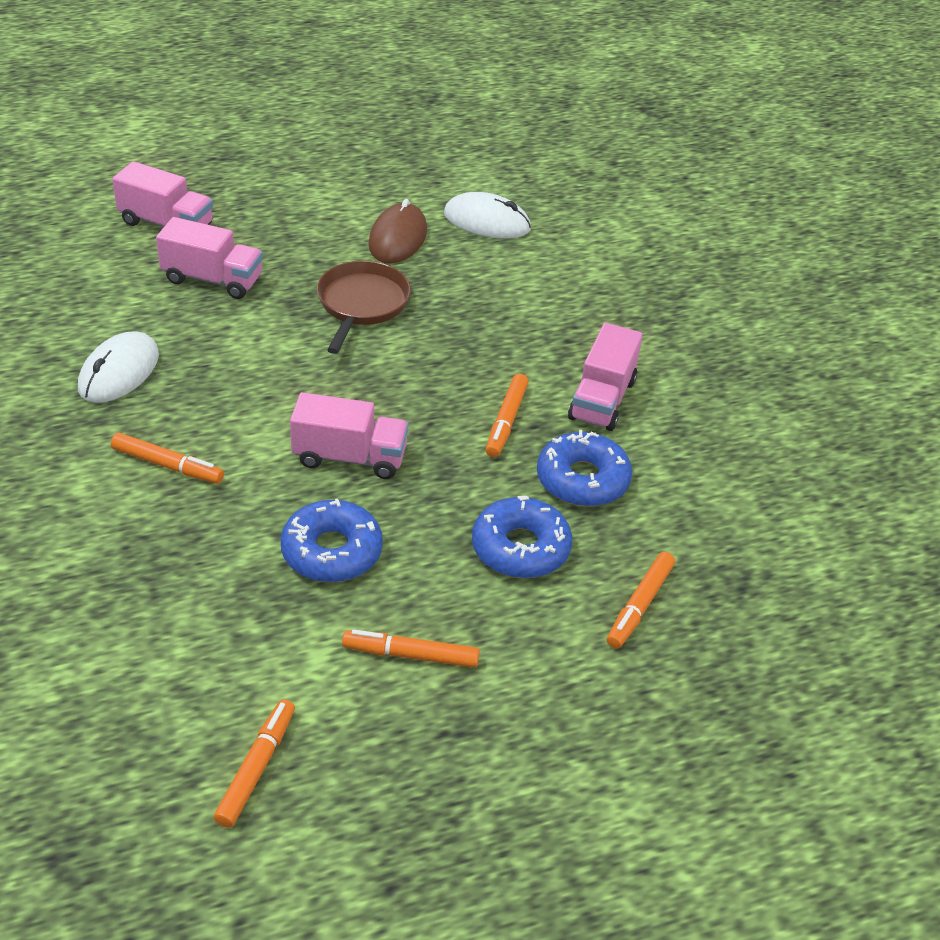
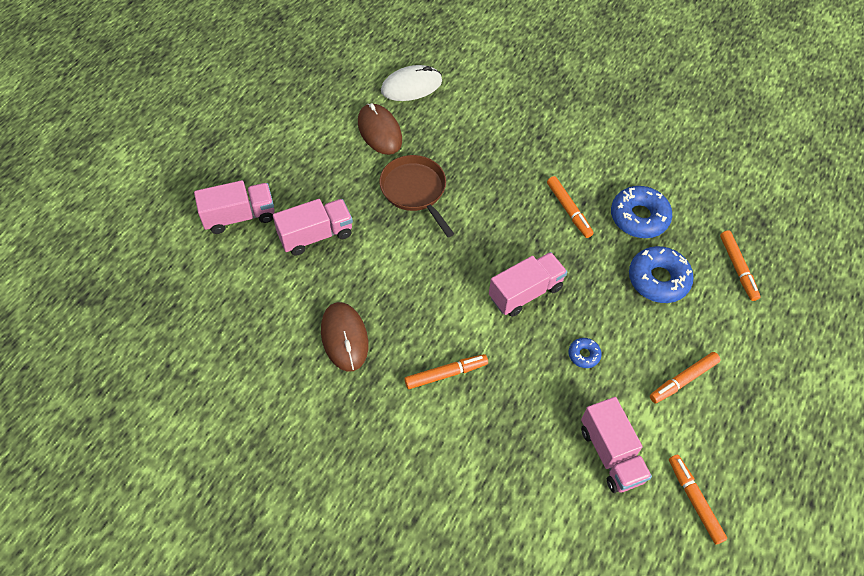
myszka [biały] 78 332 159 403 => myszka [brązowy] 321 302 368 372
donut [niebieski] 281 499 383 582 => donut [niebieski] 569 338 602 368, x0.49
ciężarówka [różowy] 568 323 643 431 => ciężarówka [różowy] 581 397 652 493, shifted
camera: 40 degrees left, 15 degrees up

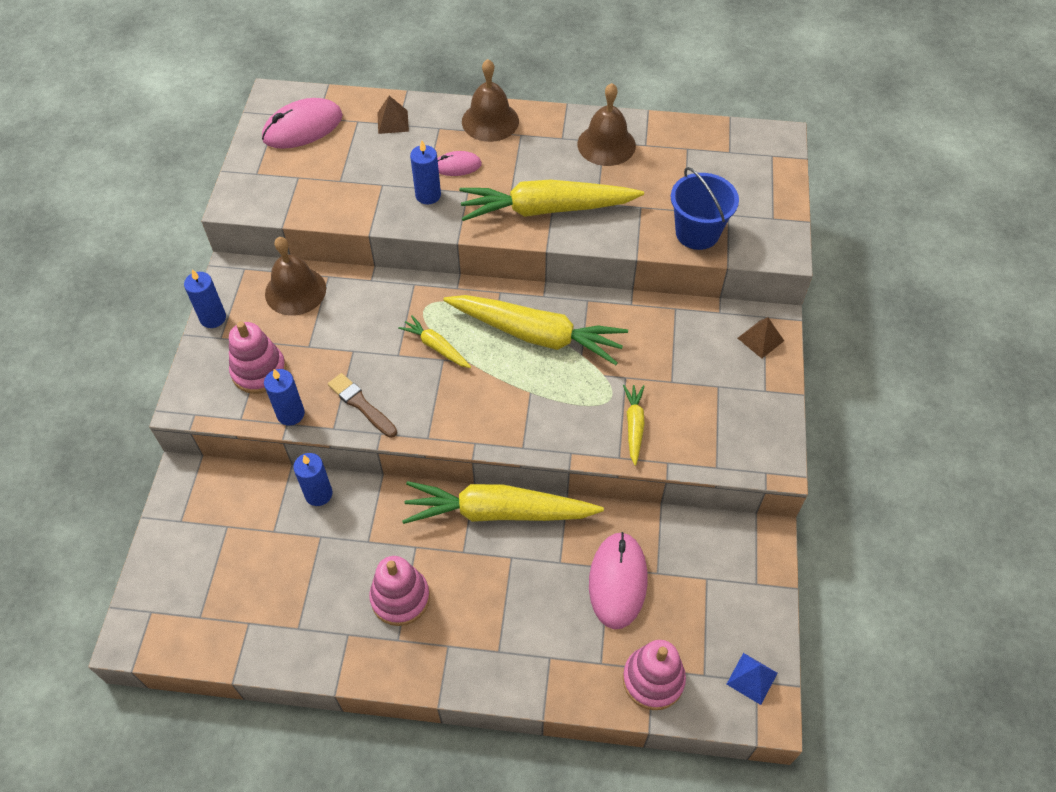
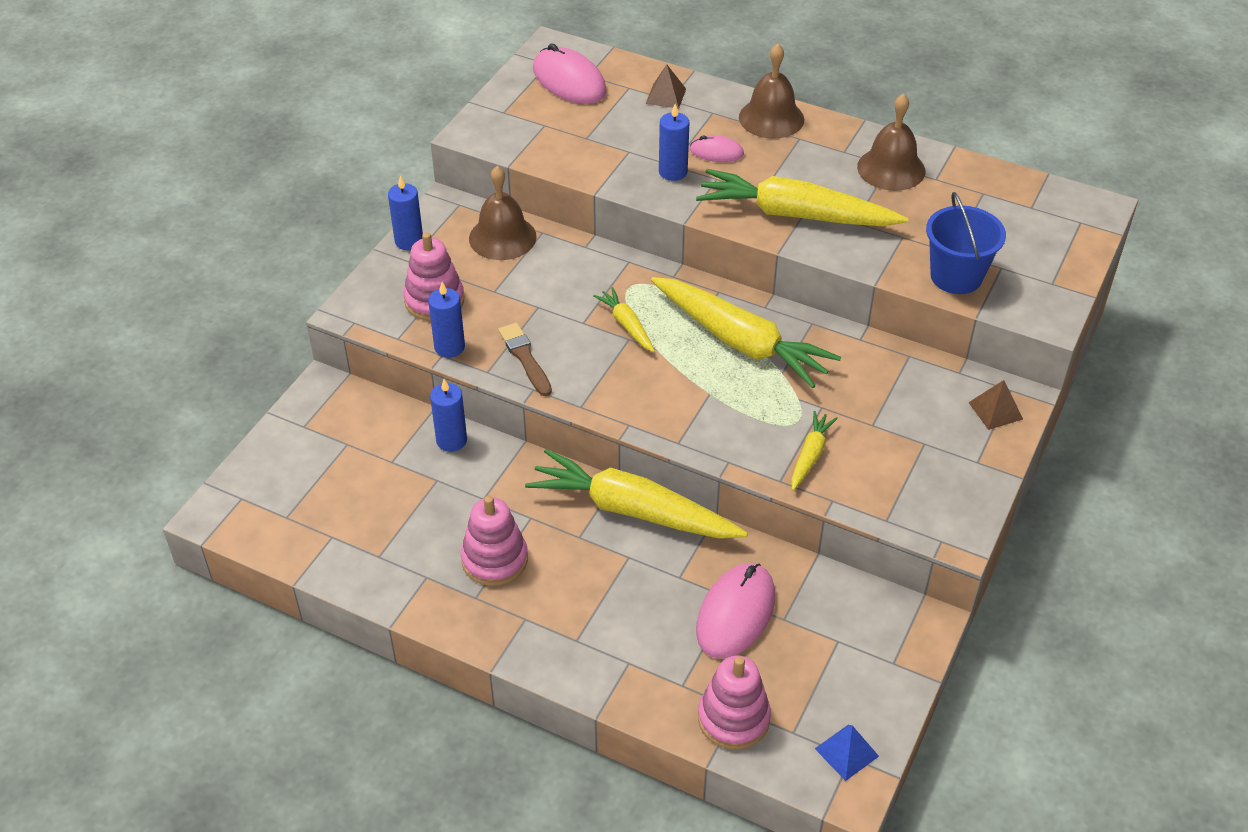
myszka [różowy] 262 98 343 149 => myszka [różowy] 533 43 607 104, 60 degrees clockwise
camera: 20 degrees right, 10 degrees down

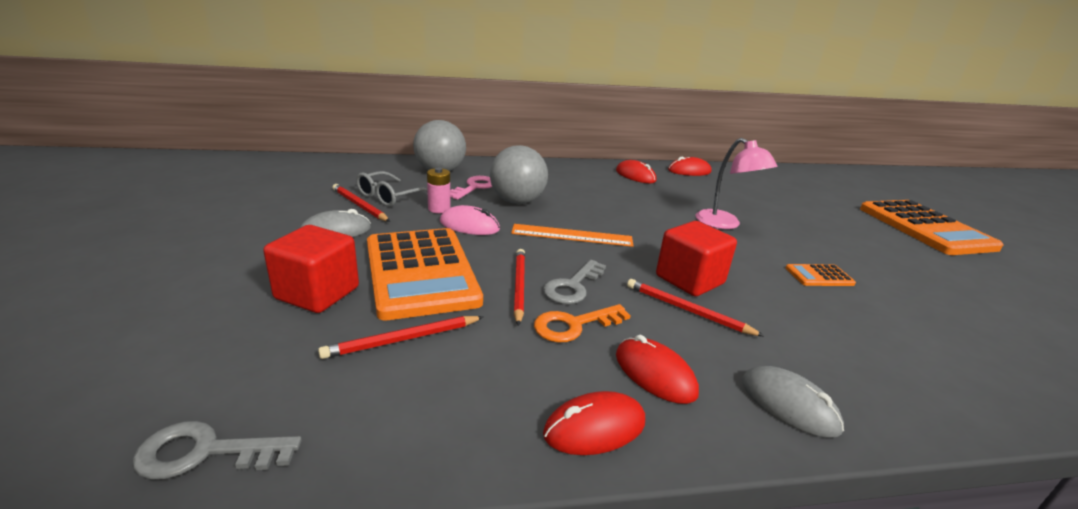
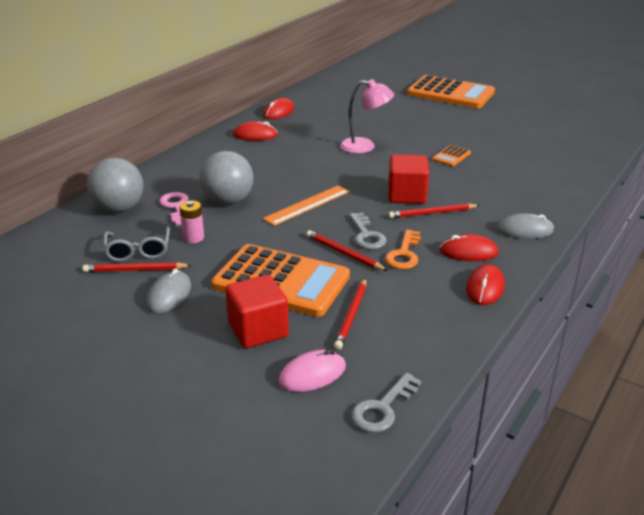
myszka [różowy] 440 205 500 235 => myszka [różowy] 278 349 346 392, shifted
camera: 45 degrees left, 5 degrees up

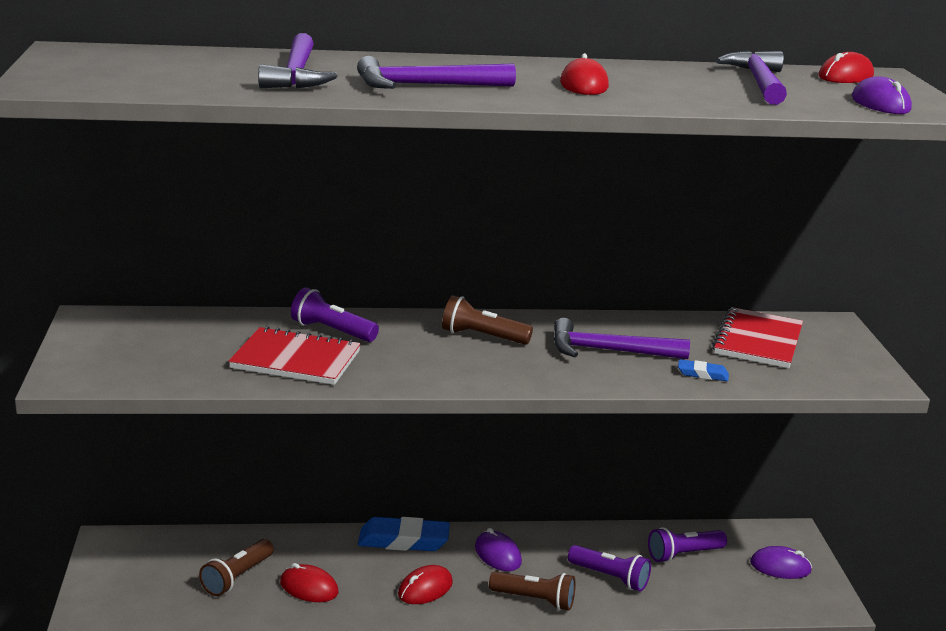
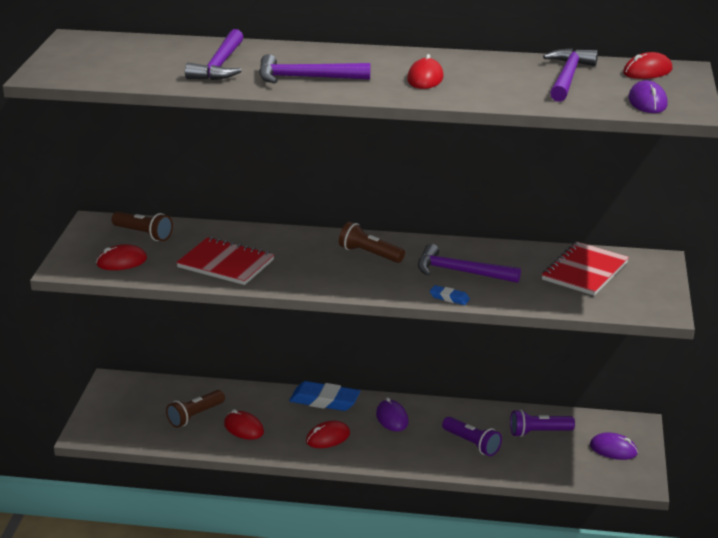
nothing => myszka [czerwony] 96 244 147 270
latarka [brązowy] 489 572 576 611 => latarka [brązowy] 112 212 173 241, shifted
gumka do mazania [niebieski] 678 359 729 381 => gumka do mazania [niebieski] 430 285 470 305, shifted
latarka [fioletowy] 291 287 379 342 => nothing
camera: 15 degrees right, 5 degrees up

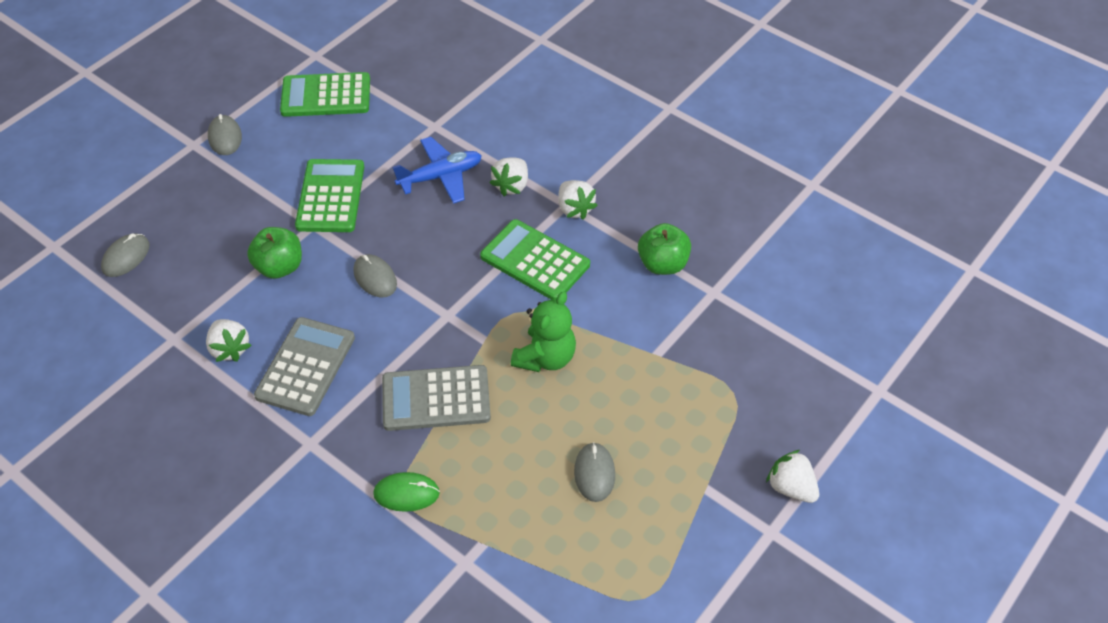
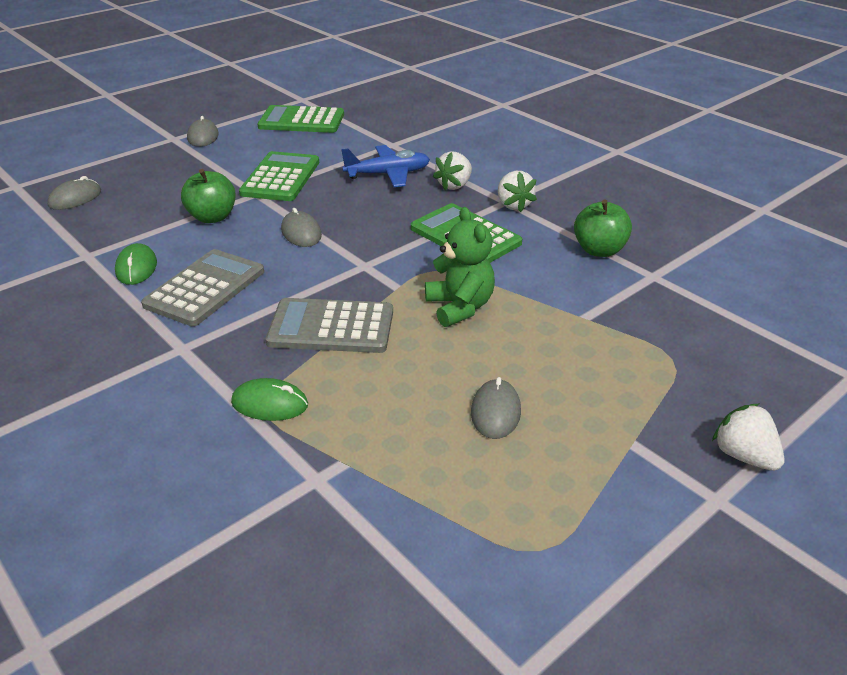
truskawka [biały] 206 319 252 362 => myszka [zielony] 115 243 157 285
miś [zielony] 511 292 576 372 => miś [zielony] 425 207 495 327, 60 degrees counterclockwise
camera: 10 degrees right, 15 degrees down

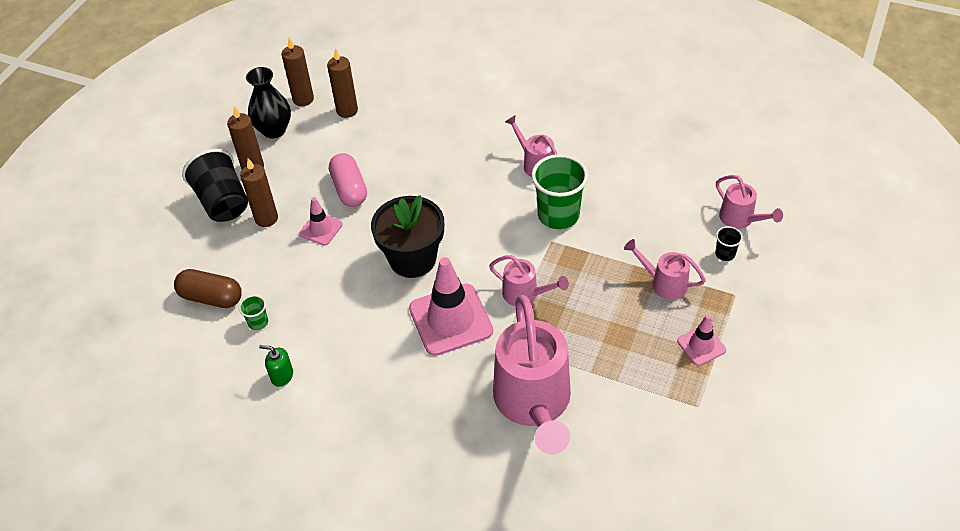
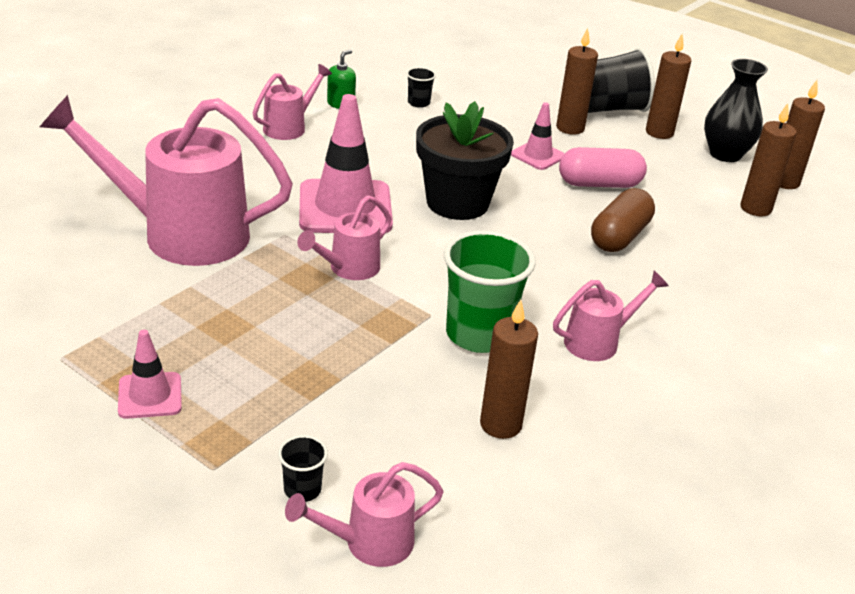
konewka [różowy] 624 239 706 300 => konewka [różowy] 253 64 332 140, shifted
szklanka [zielony] 239 295 268 330 => szklanka [czarny] 406 67 436 108
nothing => świeca [brązowy] 480 300 538 439
kapsułka [brązowy] 174 269 242 308 => kapsułka [brązowy] 591 188 655 252, shifted
camera: 100 degrees right, 15 degrees down

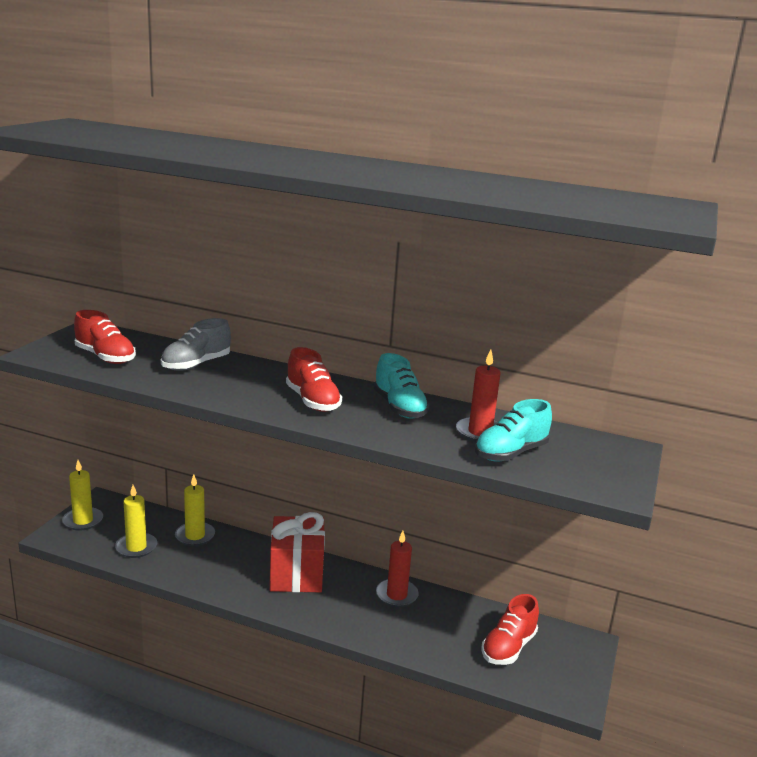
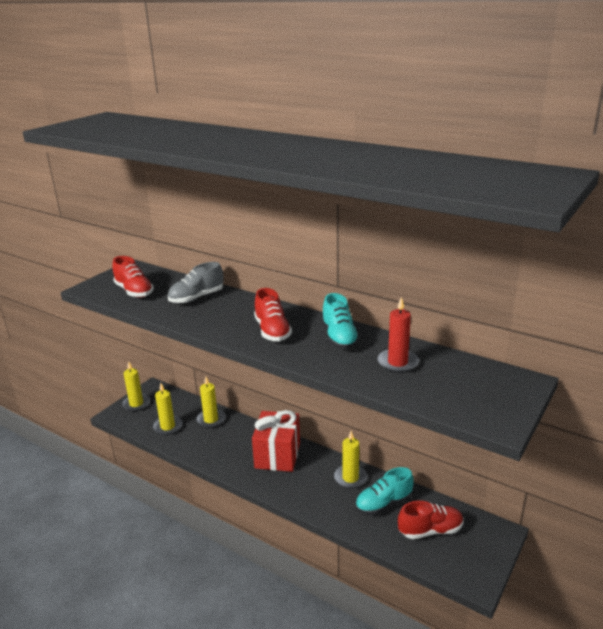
świeca [czerwony] 376 531 418 607 => świeca [żółty] 334 431 367 489
but [turkusowy] 475 399 552 462 => but [turkusowy] 355 467 414 515, shifted
but [czerwony] 482 594 539 665 => but [czerwony] 398 501 463 539, 150 degrees counterclockwise
camera: 15 degrees right, 5 degrees up

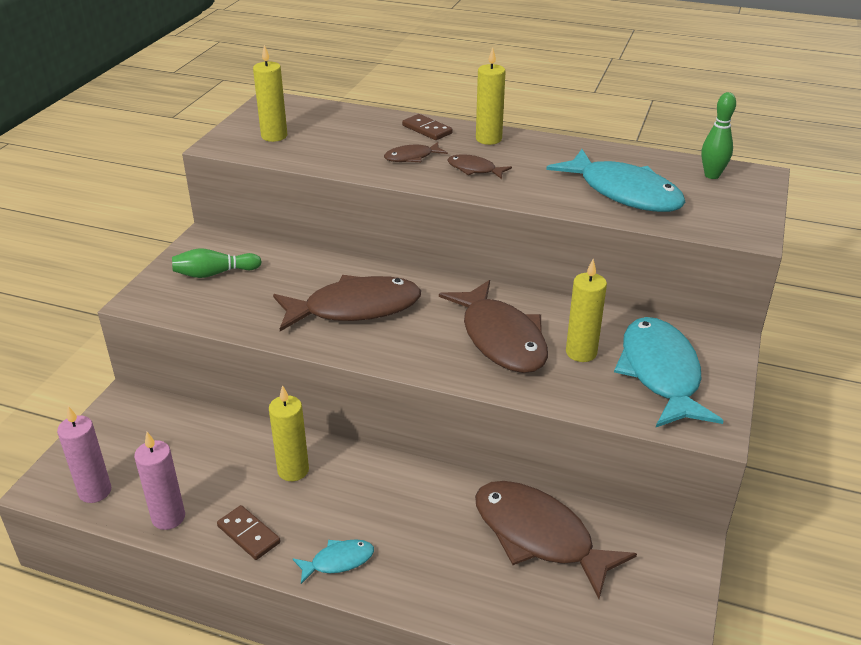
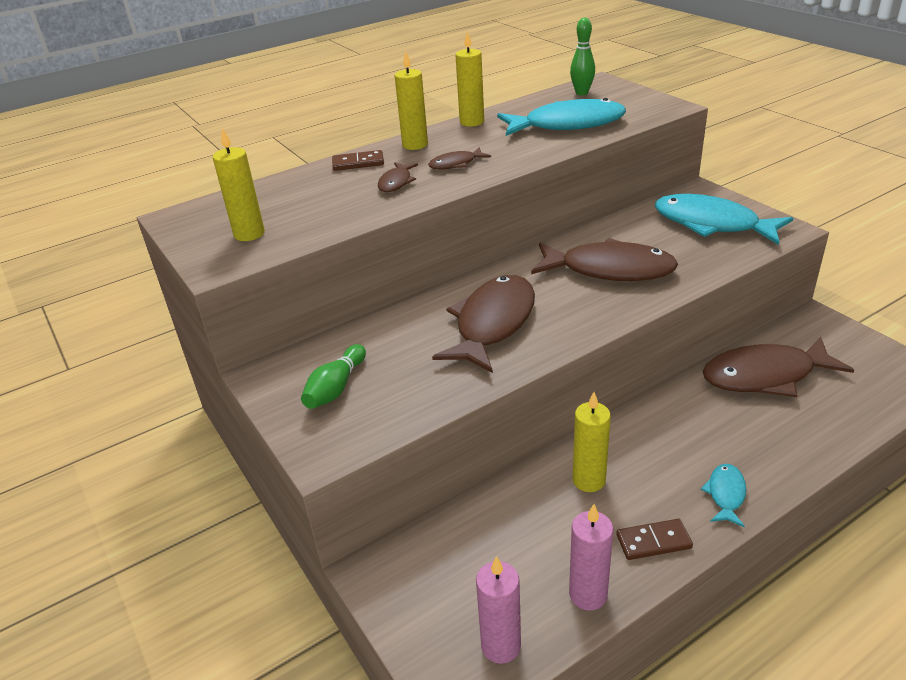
świeca [żółty] 566 259 607 362 => świeca [żółty] 455 31 484 127, shifted
camera: 50 degrees left, 0 degrees up

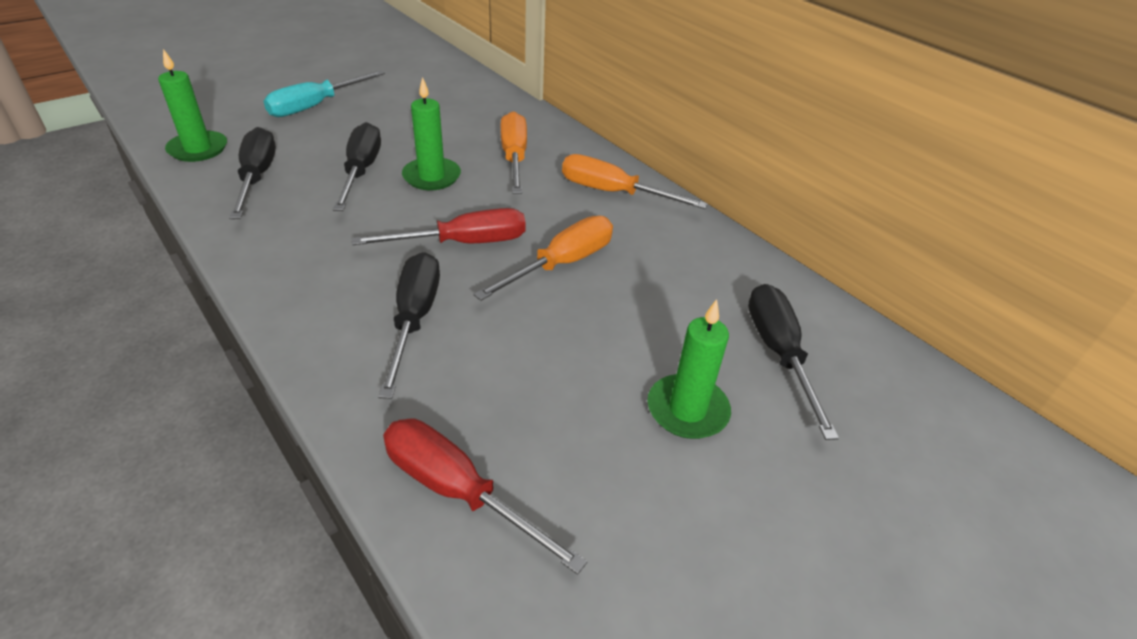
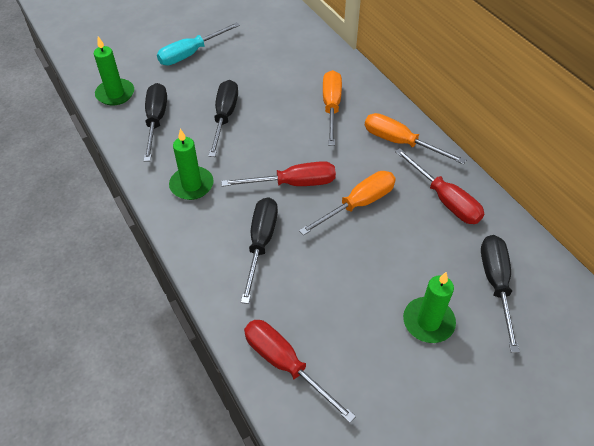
świeca [zielony] 402 77 461 190 => świeca [zielony] 169 129 214 200, shifted
nothing => śrubokręt [czerwony] 395 148 484 224
camera: 10 degrees right, 10 degrees up

